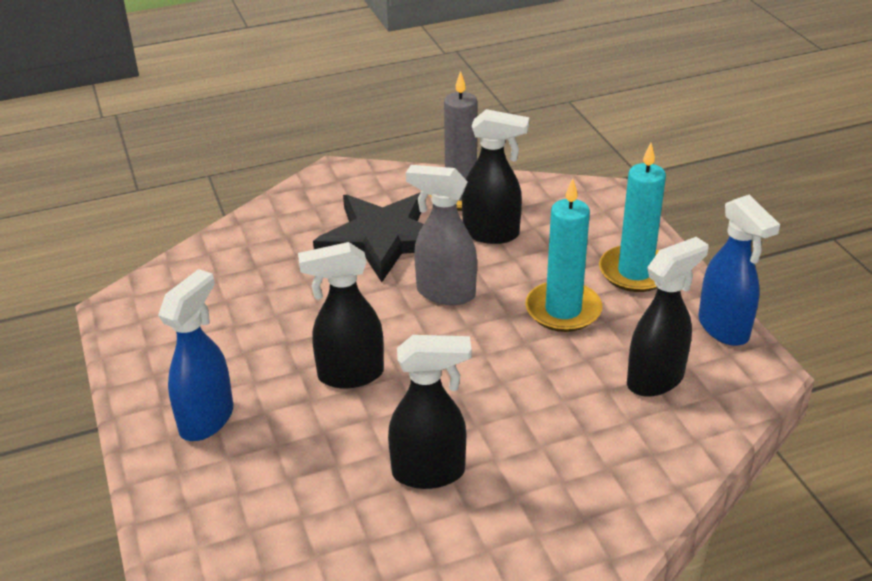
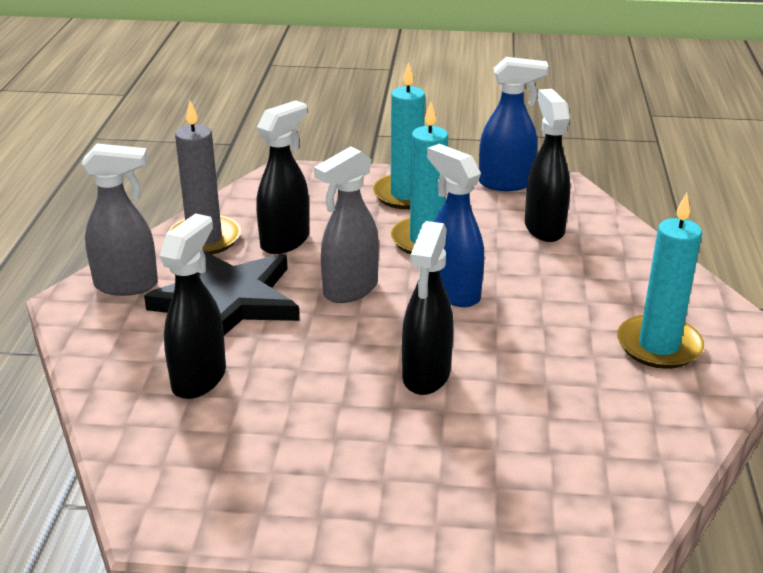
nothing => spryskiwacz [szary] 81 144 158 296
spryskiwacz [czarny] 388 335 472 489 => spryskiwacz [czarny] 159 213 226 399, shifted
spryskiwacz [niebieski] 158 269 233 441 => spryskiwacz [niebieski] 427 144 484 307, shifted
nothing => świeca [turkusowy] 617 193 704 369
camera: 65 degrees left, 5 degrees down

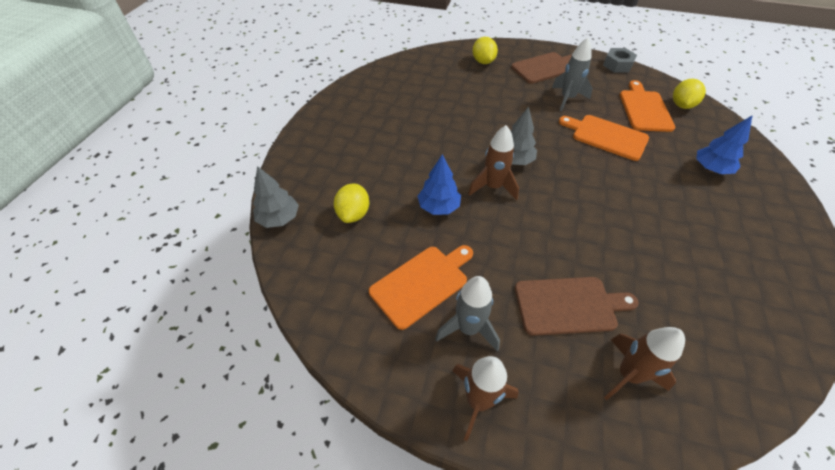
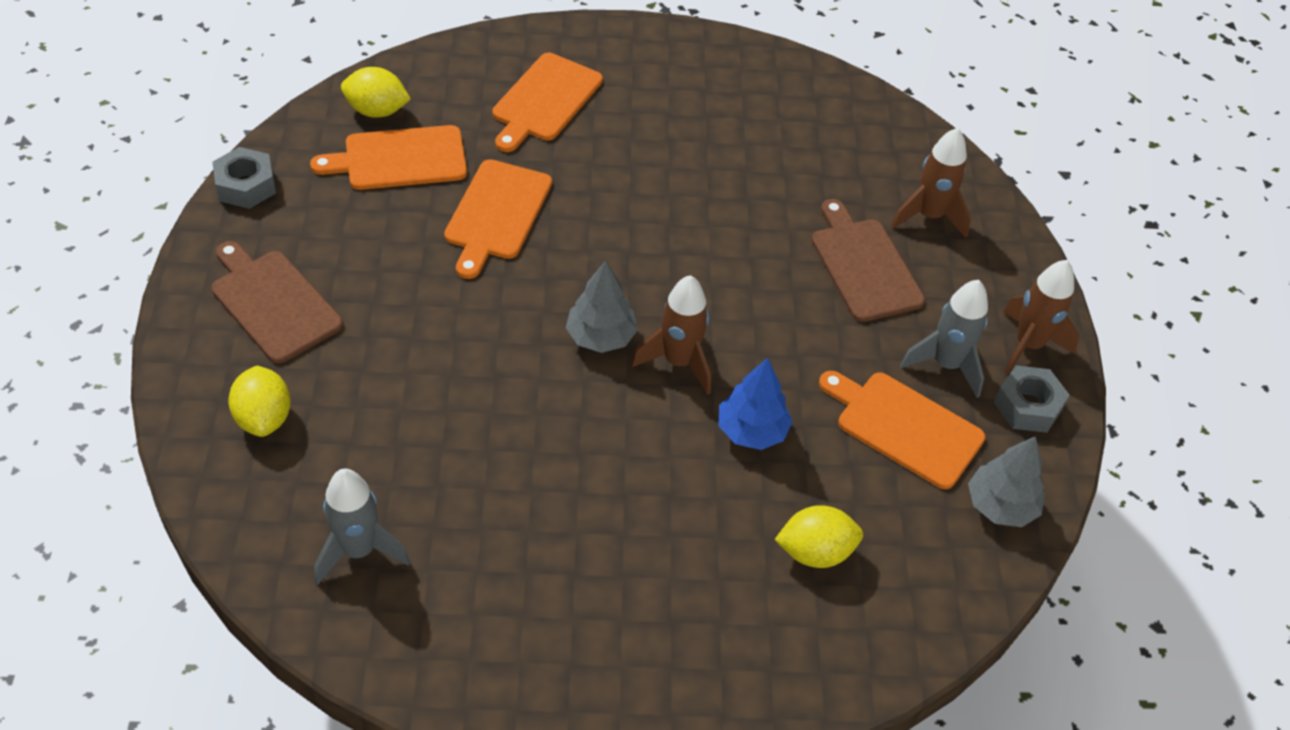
cytryna [żółty] 473 37 498 64 => cytryna [żółty] 228 366 291 437, 75 degrees counterclockwise
rakieta [szary] 552 38 593 111 => rakieta [szary] 314 468 411 585, shifted
drzewko [niebieski] 696 115 753 174 => deska do krojenia [pomarańczowy] 492 53 603 152
drzewko [szary] 253 166 299 228 => drzewko [szary] 968 436 1045 527, shifted
nothing => nakrętka [szary] 994 365 1070 433
camera: 110 degrees left, 0 degrees up

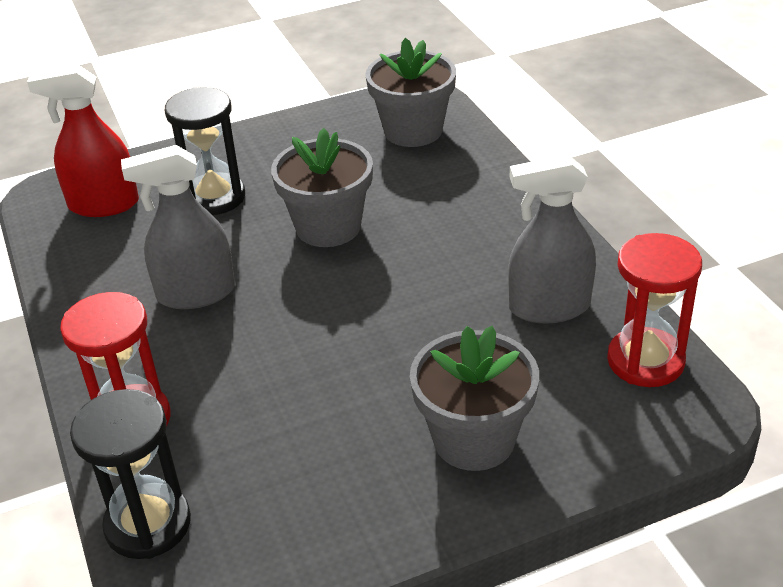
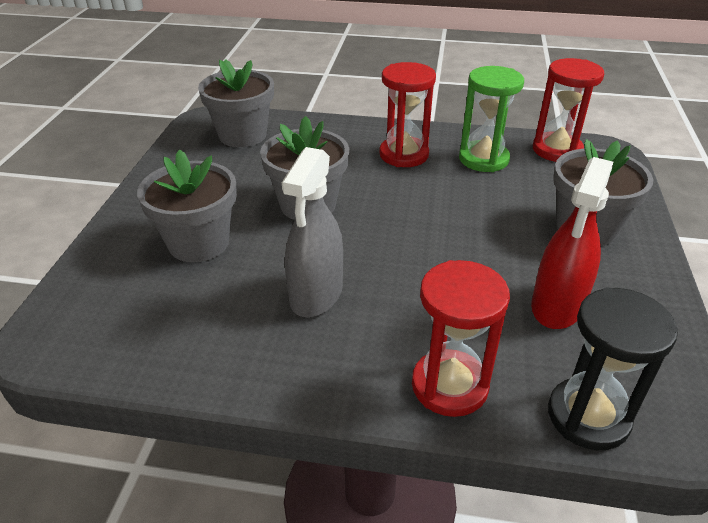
klepsydra [czarny] 164 87 245 215 => doniczka [szary] 137 149 237 262
nothing => klepsydra [czerwony] 379 62 436 167
spryskiwacz [szary] 508 154 596 324 => klepsydra [zielony] 459 66 524 172
spryskiwacz [czerwony] 27 65 139 217 => spryskiwacz [czerwony] 531 157 613 329, shifted
camera: 60 degrees left, 0 degrees up

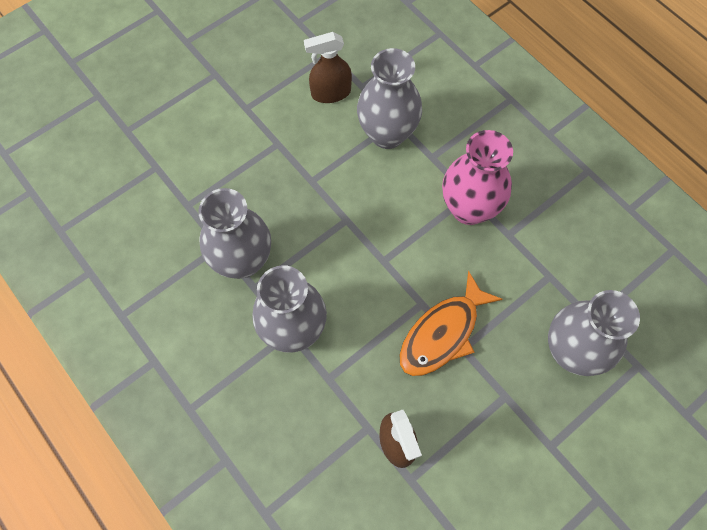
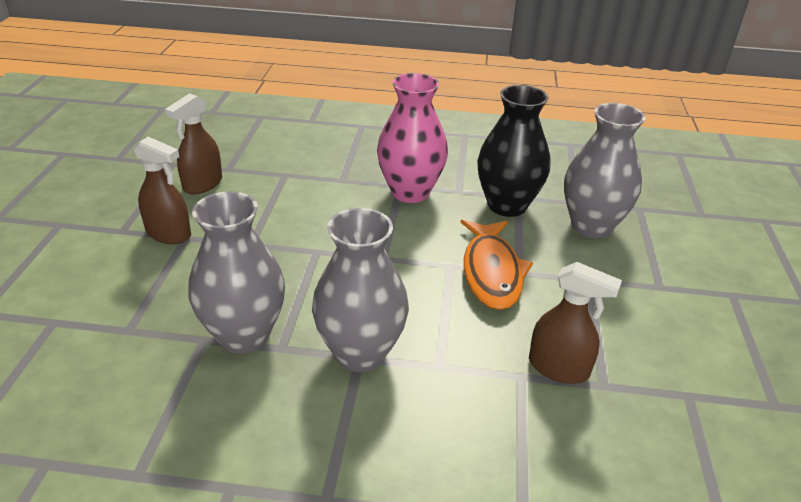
nothing => spryskiwacz [brązowy] 134 137 191 244
nothing => wazon [czarny] 477 85 550 217
wazon [szary] 357 48 422 149 => nothing
camera: 45 degrees left, 30 degrees down

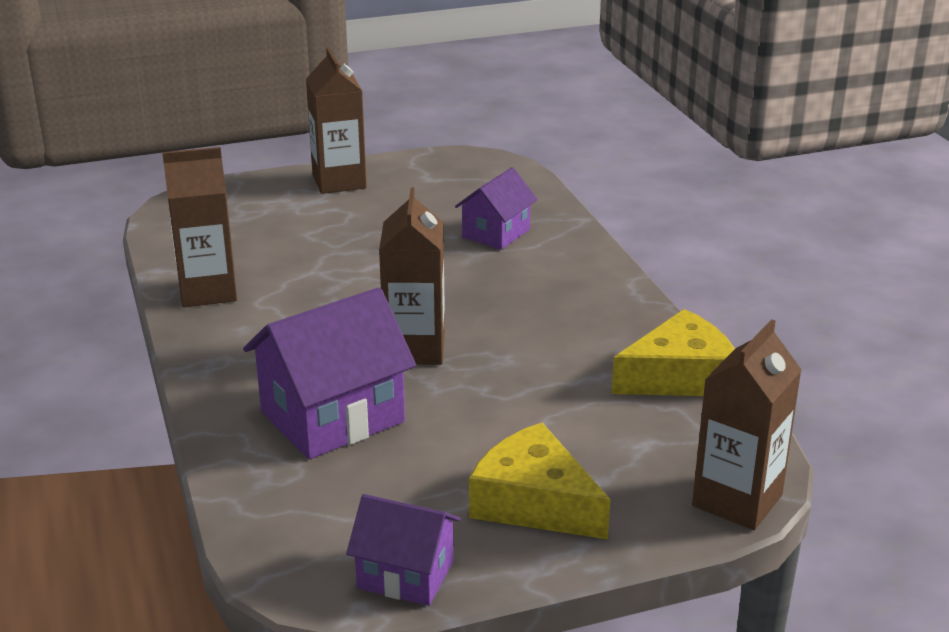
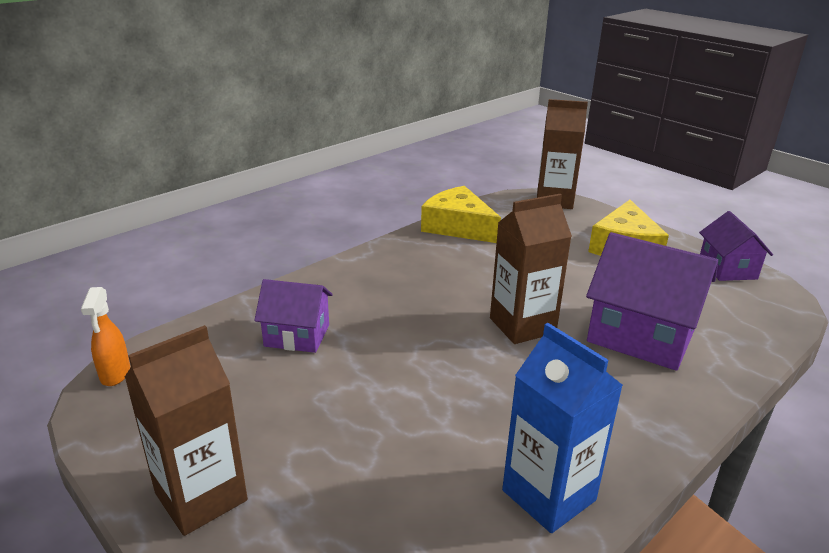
nothing => spryskiwacz [pomarańczowy] 81 287 130 386
karton mleka [brązowy] 162 147 237 307 => karton mleka [niebieski] 502 323 623 533
camera: 115 degrees left, 0 degrees up

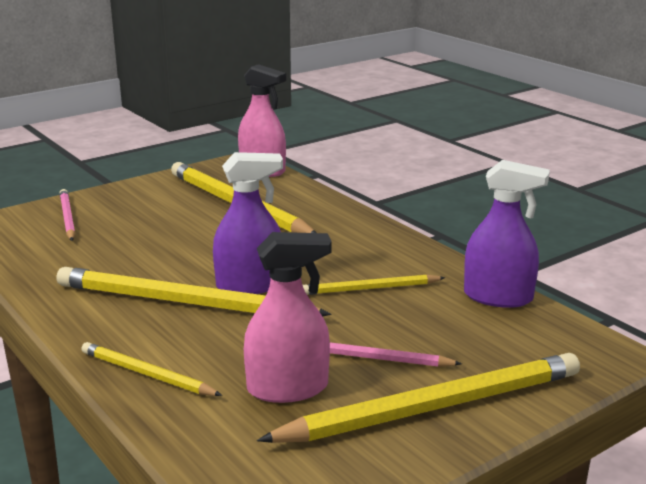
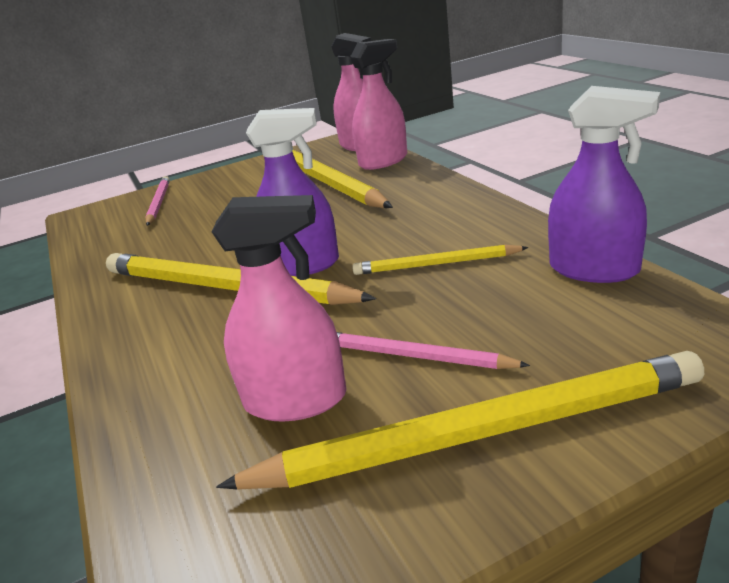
nothing => spryskiwacz [różowy] 350 39 407 170
ołówek [żółty] 81 342 222 396 => nothing
camera: 15 degrees right, 5 degrees up

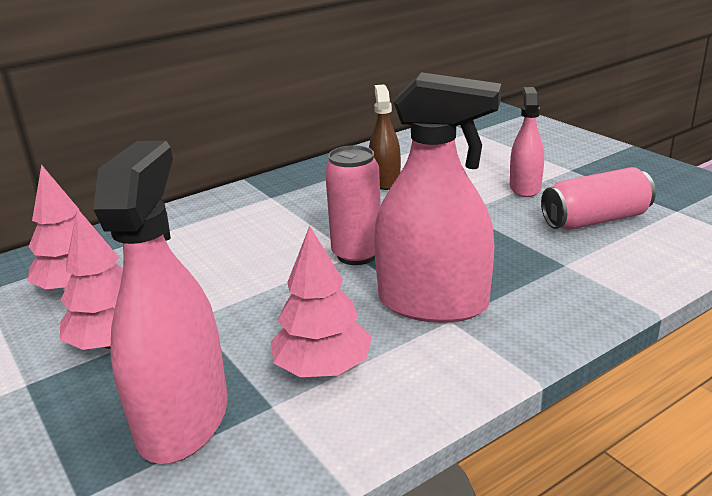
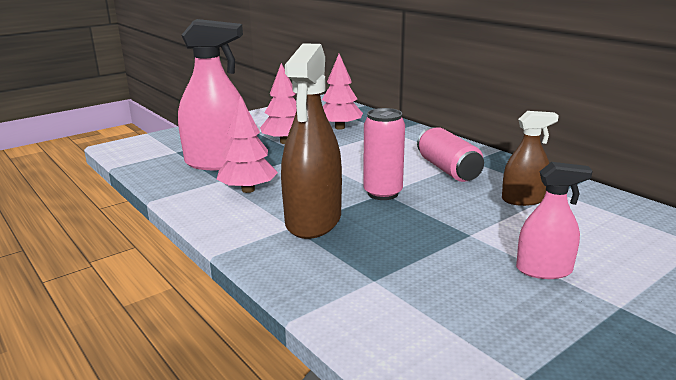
spryskiwacz [różowy] 374 72 501 323 => spryskiwacz [brązowy] 281 43 342 239
puszka [różowy] 541 167 656 230 => puszka [różowy] 417 127 484 182, shifted
camera: 85 degrees right, 5 degrees down

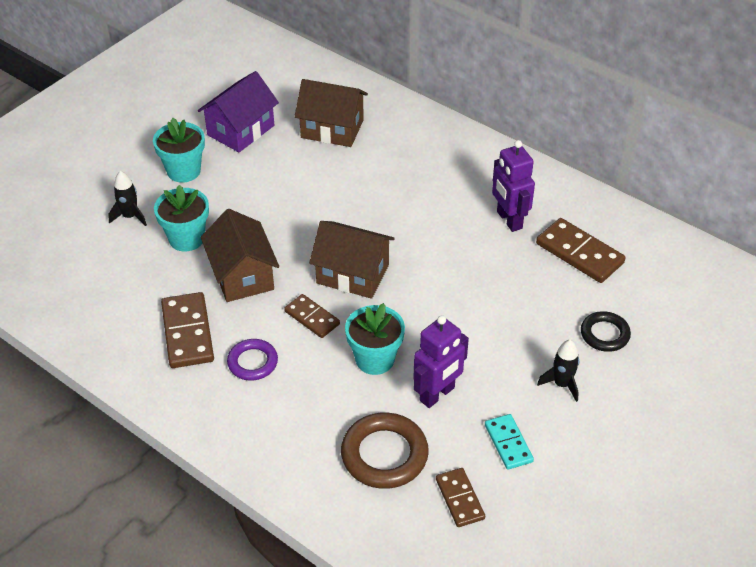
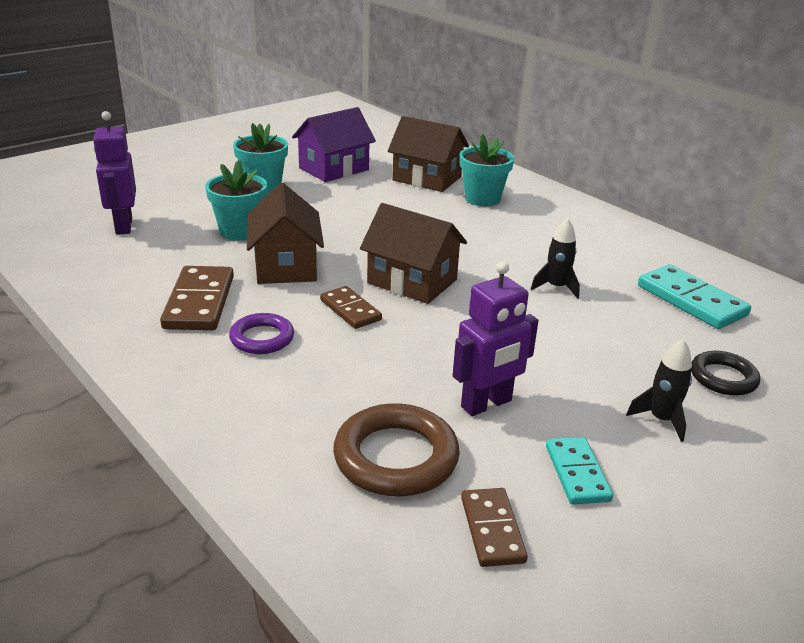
robot [fioletowy] 492 140 535 232 => robot [fioletowy] 93 111 136 235, shifted
doniczka [turkusowy] 345 303 405 375 => doniczka [turkusowy] 460 134 514 206, shifted
rakieta [czarny] 108 171 147 226 => rakieta [czarny] 531 218 580 299, shifted
kostka domina [brązowy] 536 218 626 283 => kostka domina [turkusowy] 638 265 751 329
camera: 10 degrees right, 15 degrees down

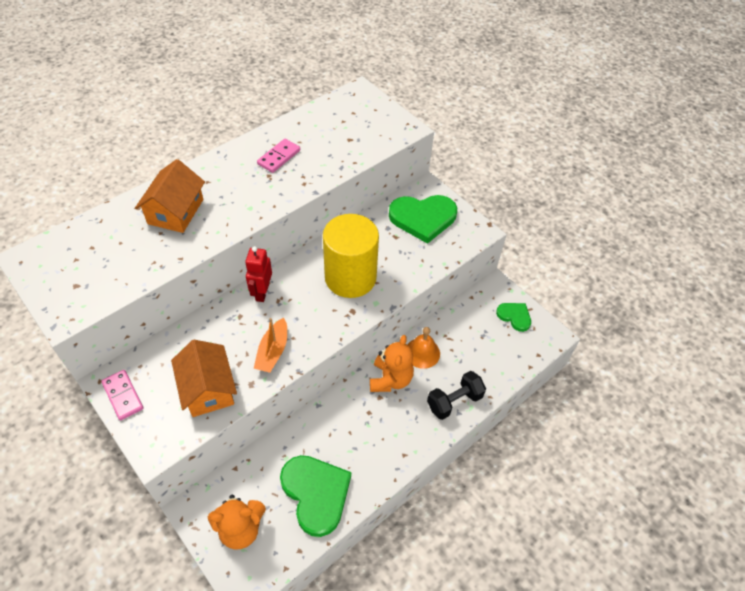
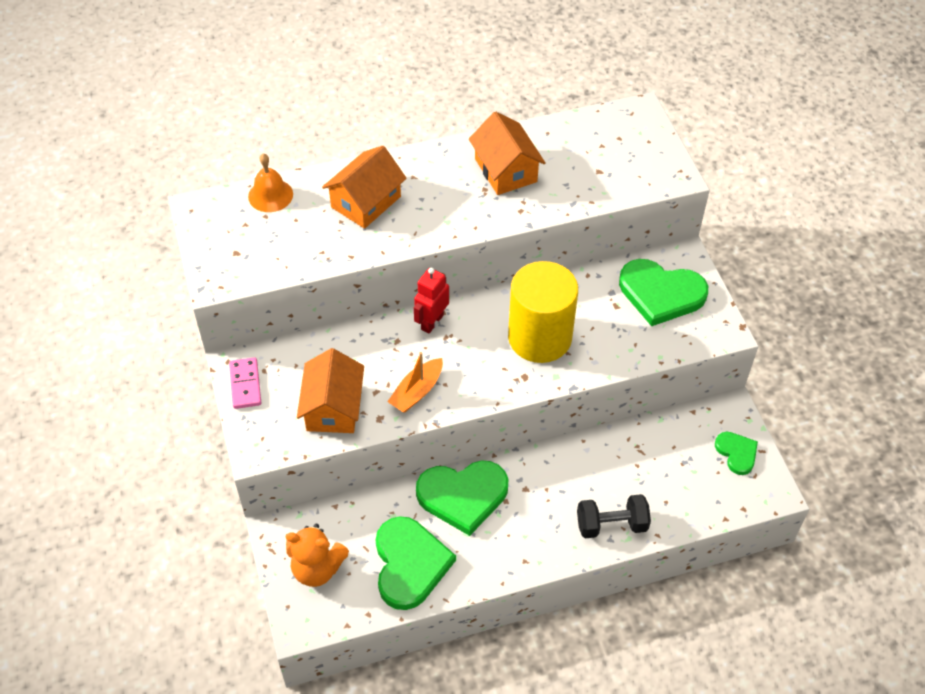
dzwonek [pomarańczowy] 407 327 440 369 => dzwonek [pomarańczowy] 248 153 293 212, shifted
nothing => serce [zielony] 416 461 508 536
kostka domina [różowy] 257 139 300 173 => domek [pomarańczowy] 469 111 546 195
miś [pomarańczowy] 370 335 414 392 => nothing
camera: 25 degrees right, 0 degrees up

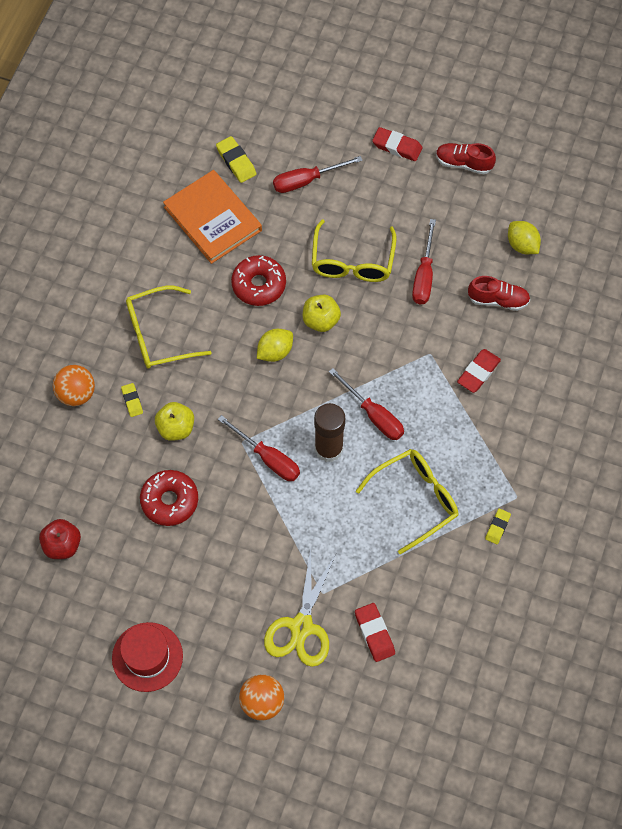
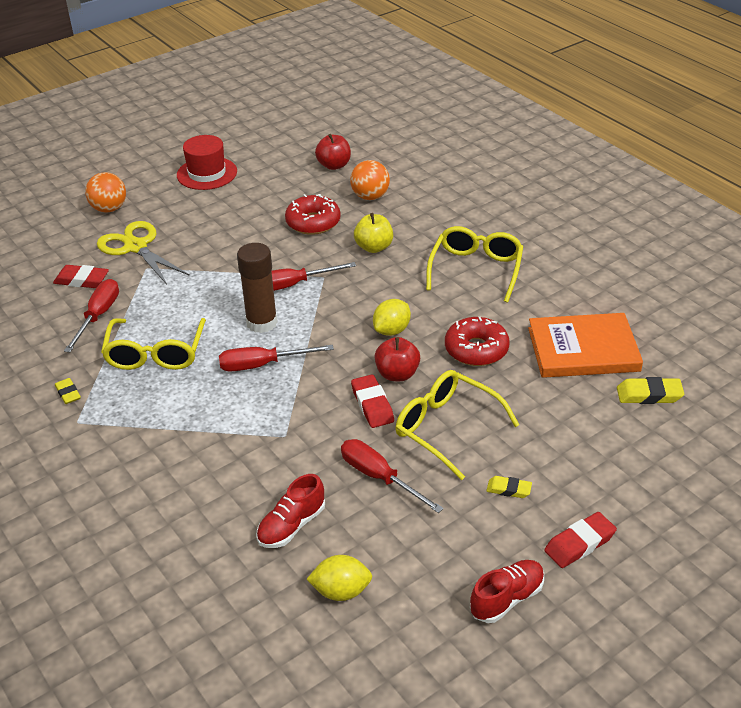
śrubokręt [czerwony] 273 156 363 193 => śrubokręt [czerwony] 64 279 119 352, shifted
piłka [pomarańczowy] 53 365 95 406 => piłka [pomarańczowy] 350 160 390 200, shifted
gumka do mazania [czerwony] 457 349 501 393 => gumka do mazania [czerwony] 351 374 394 428, shifted
cytryna [żółty] 257 329 293 362 => cytryna [żółty] 373 299 411 336, 45 degrees clockwise
jabłko [żółty] 303 295 341 332 => jabłko [czerwony] 374 337 420 381
gumka do mazania [żółty] 121 383 143 417 => gumka do mazania [żółty] 486 476 532 498, shifted
camera: 125 degrees right, 25 degrees down

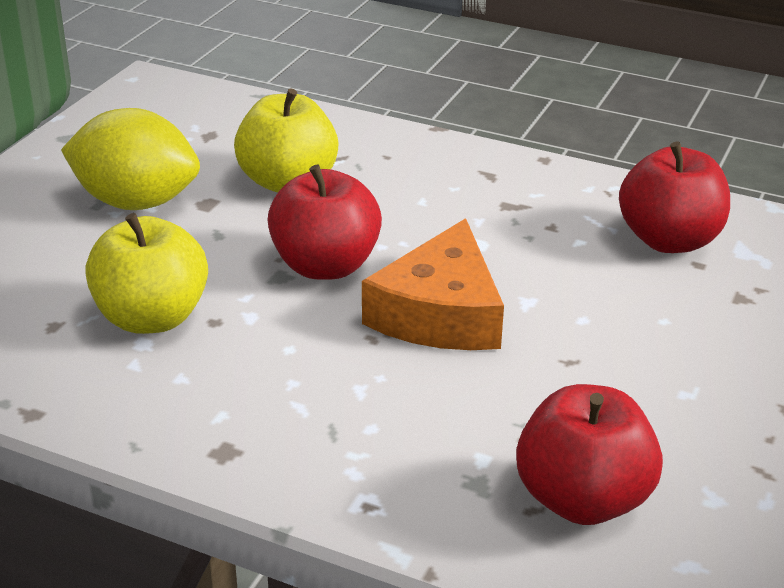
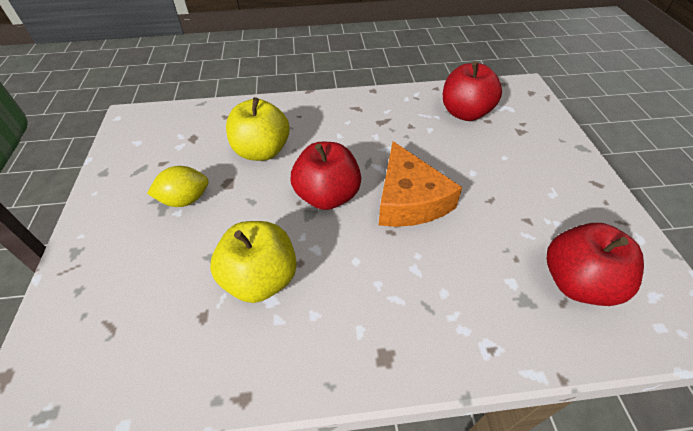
cytryna [żółty] 61 108 200 210 => cytryna [żółty] 147 166 209 207, x0.62
camera: 30 degrees left, 15 degrees up

